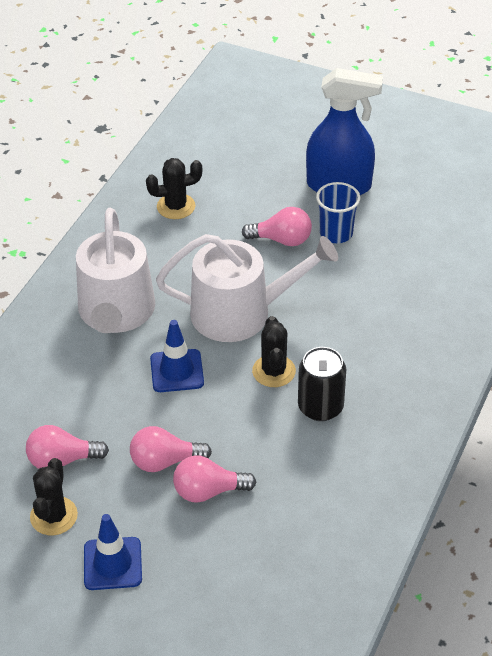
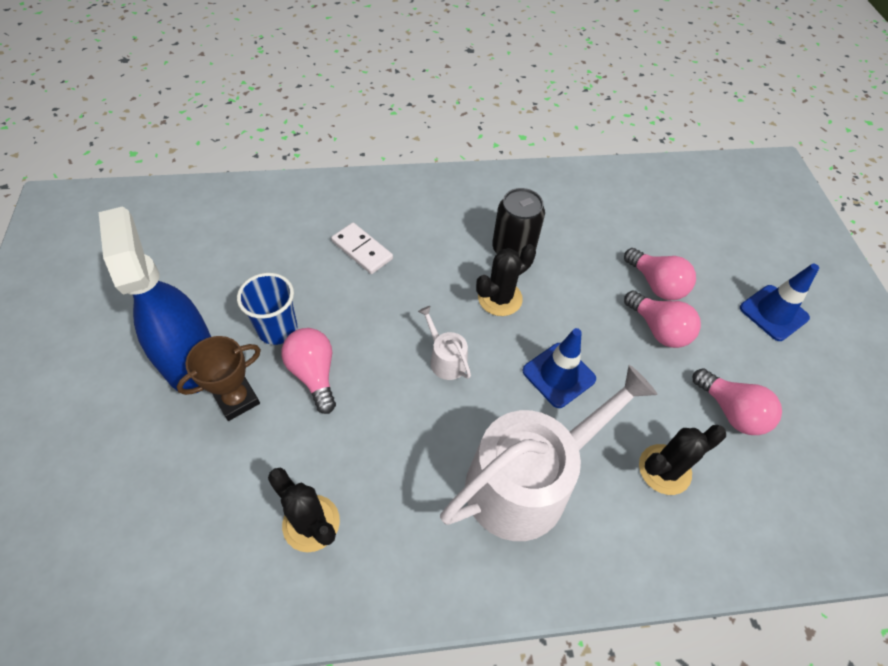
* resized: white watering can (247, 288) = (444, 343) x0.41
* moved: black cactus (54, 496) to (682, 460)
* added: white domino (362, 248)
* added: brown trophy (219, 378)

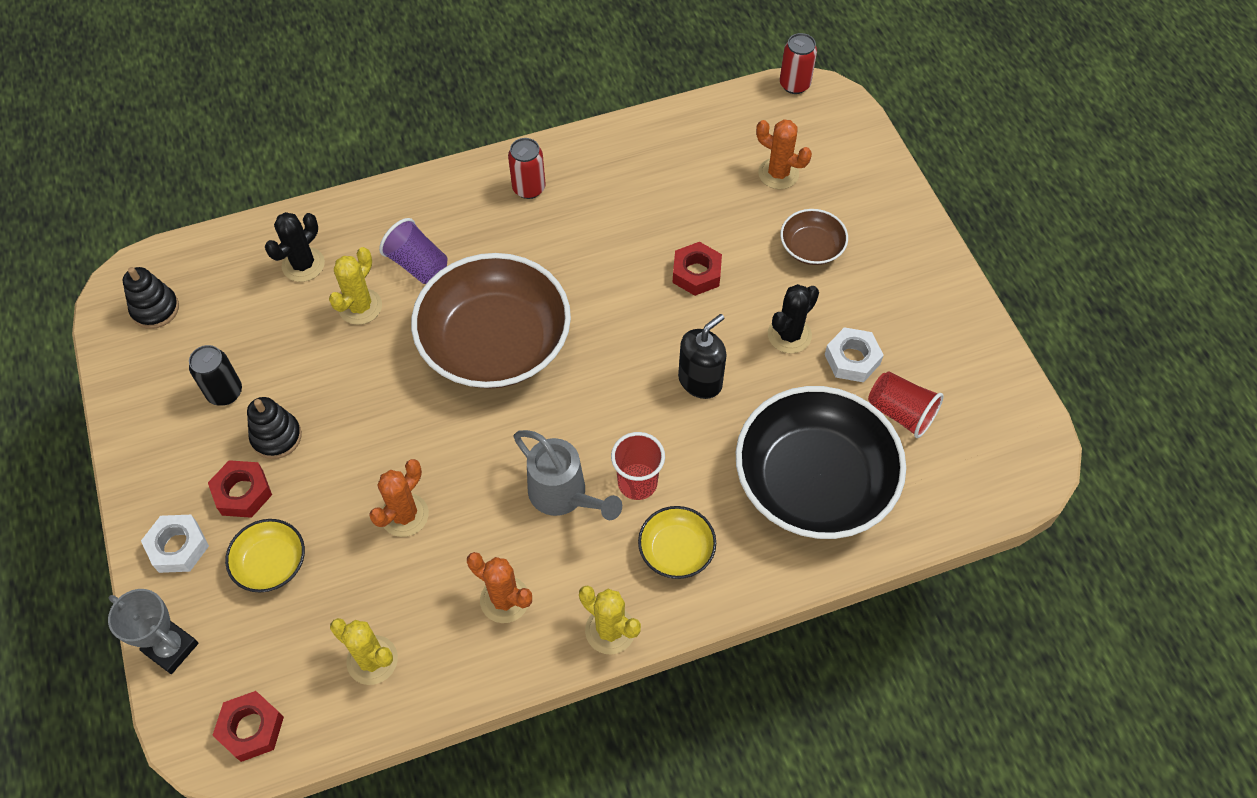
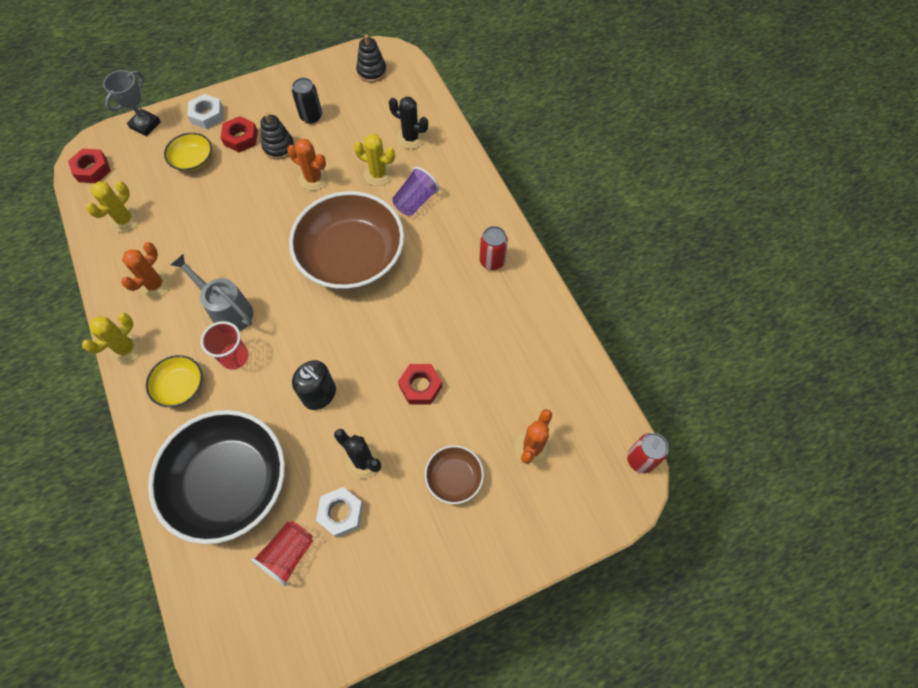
* turned: grey watering can (567, 475) = (212, 292) 90 degrees clockwise
* moved: orange cactus (399, 498) to (307, 165)

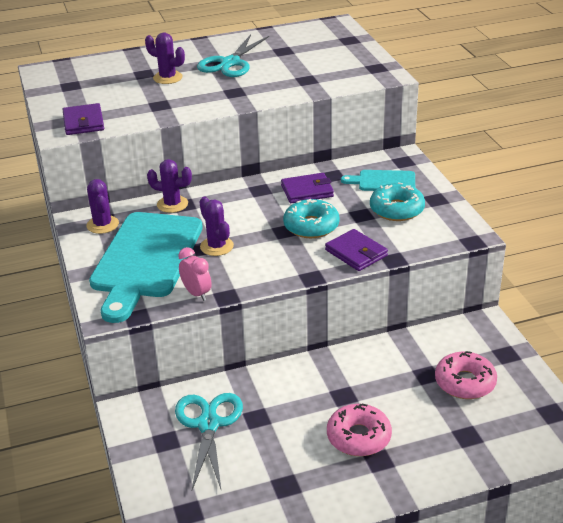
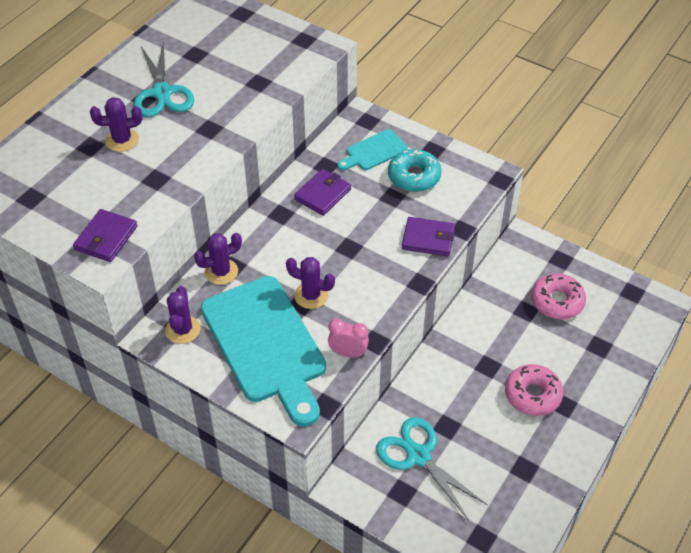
* turned: purple wallet (83, 119) = (105, 235) 75 degrees clockwise
* turned: purple cactus (102, 206) = (182, 315) 60 degrees clockwise
* removed: turquoise donut (311, 218)

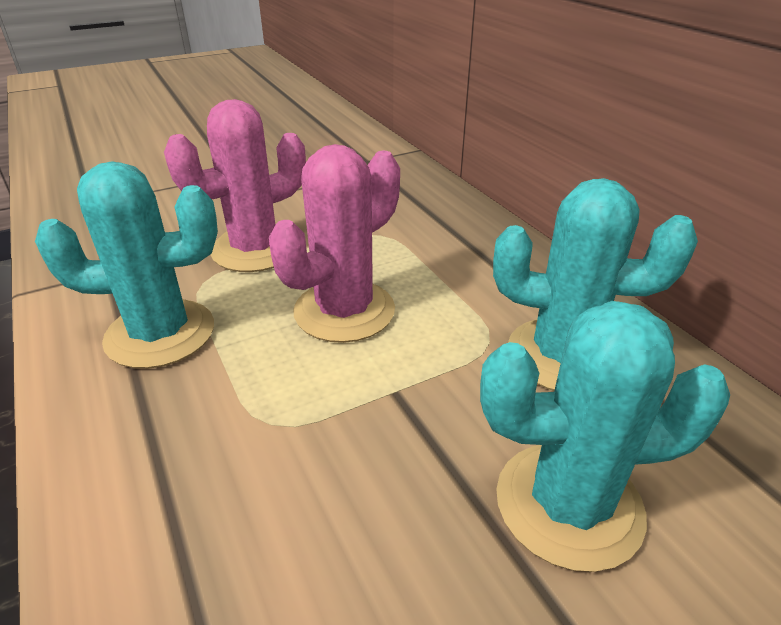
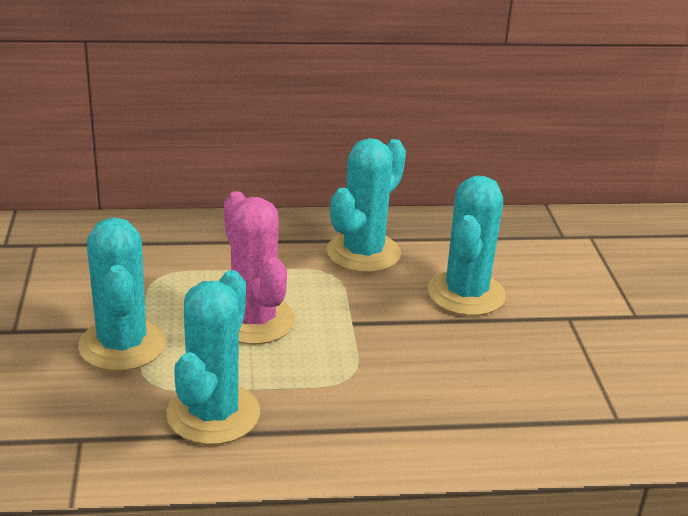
* recoloured: pink cactus (235, 185) to turquoise cactus (122, 294)

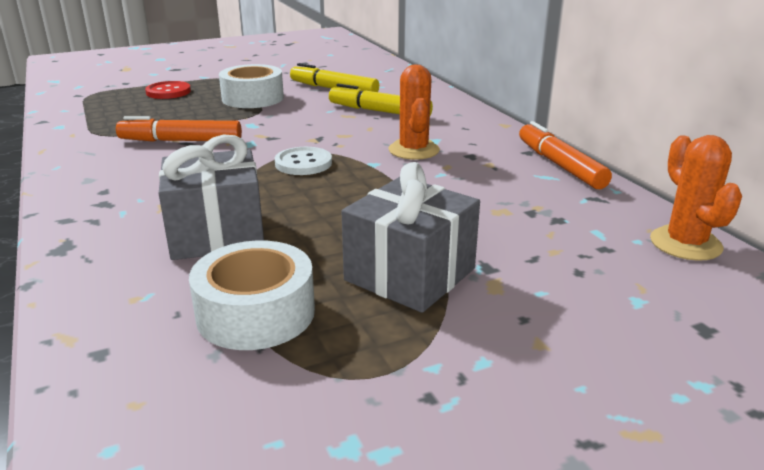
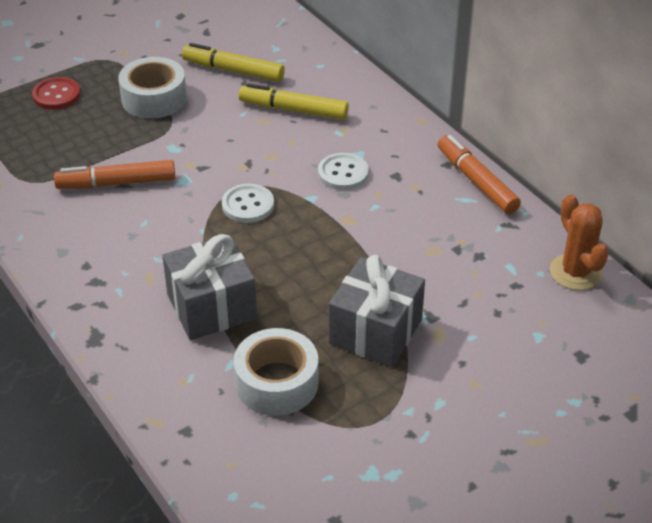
* replaced: orange cactus (414, 112) to white button (343, 171)

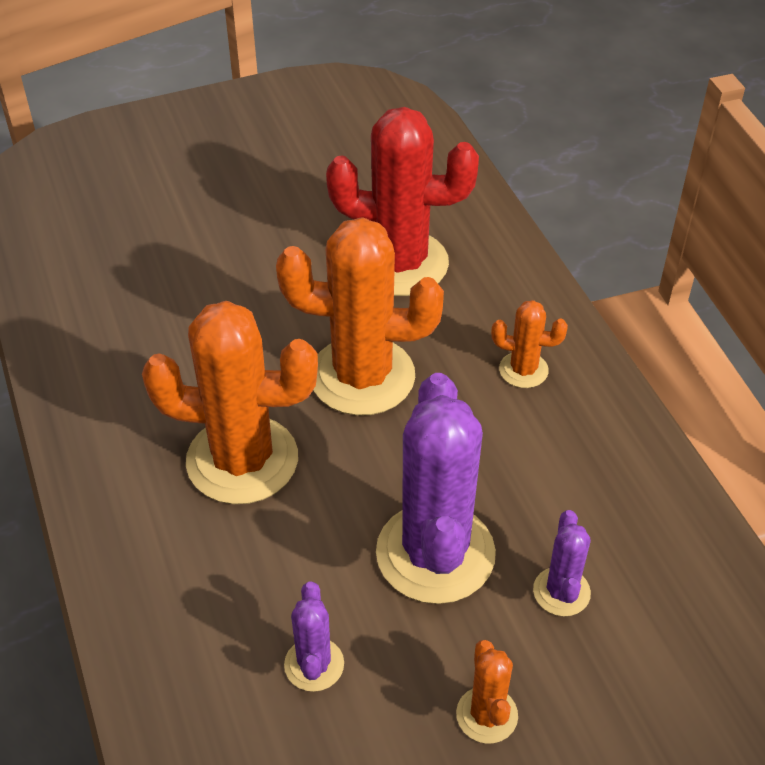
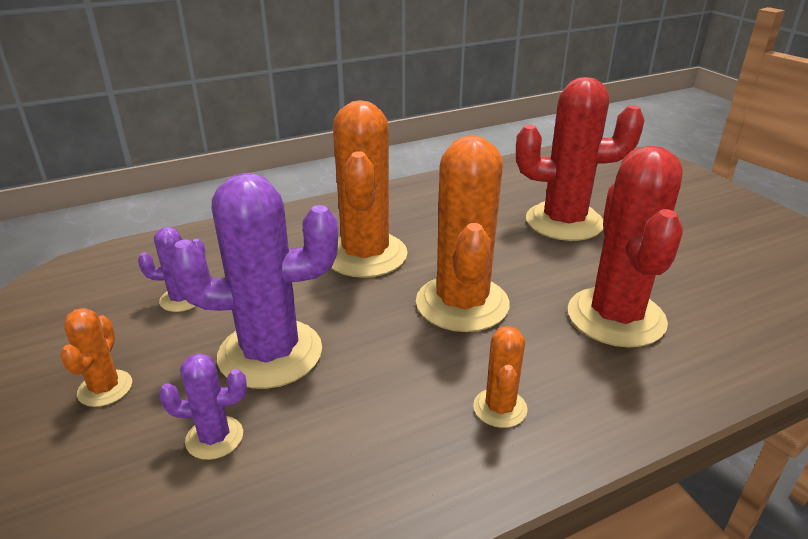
* turned: orange cactus (487, 691) = (96, 357) 75 degrees counterclockwise
* added: red cactus (580, 159)

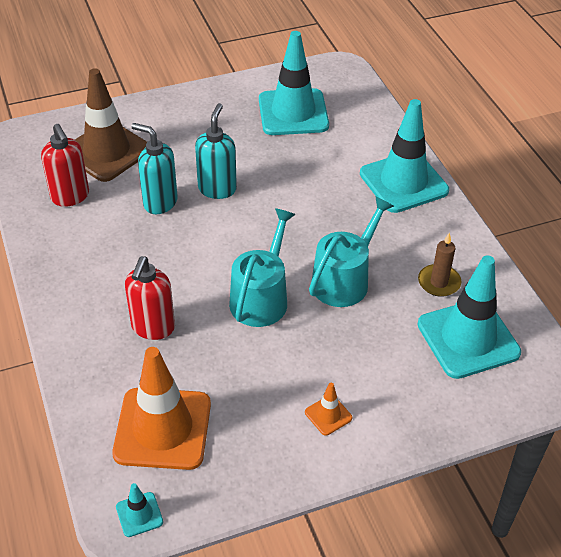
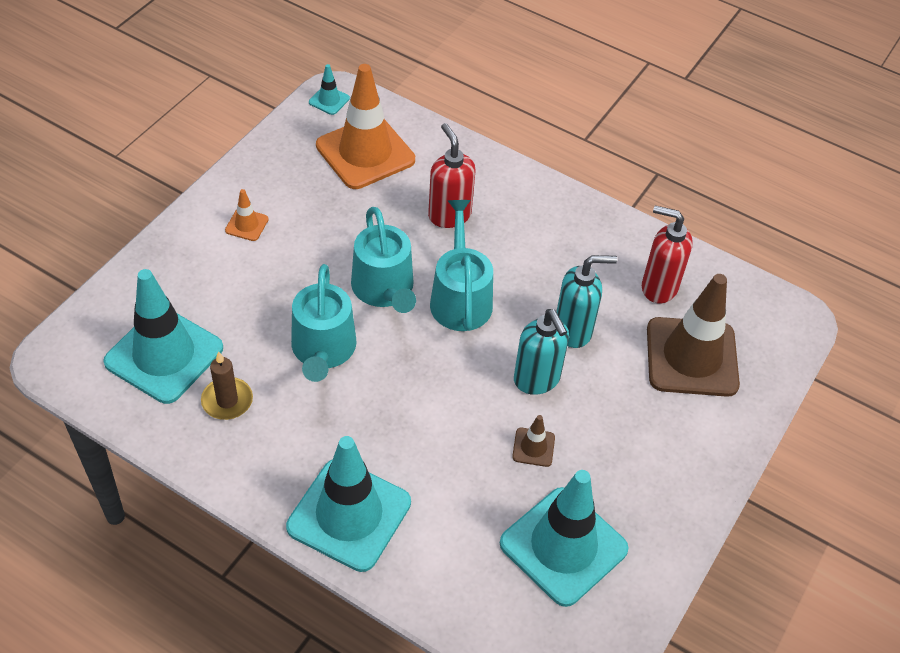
* added: turquoise watering can (461, 265)
* added: brown traffic cone (533, 441)

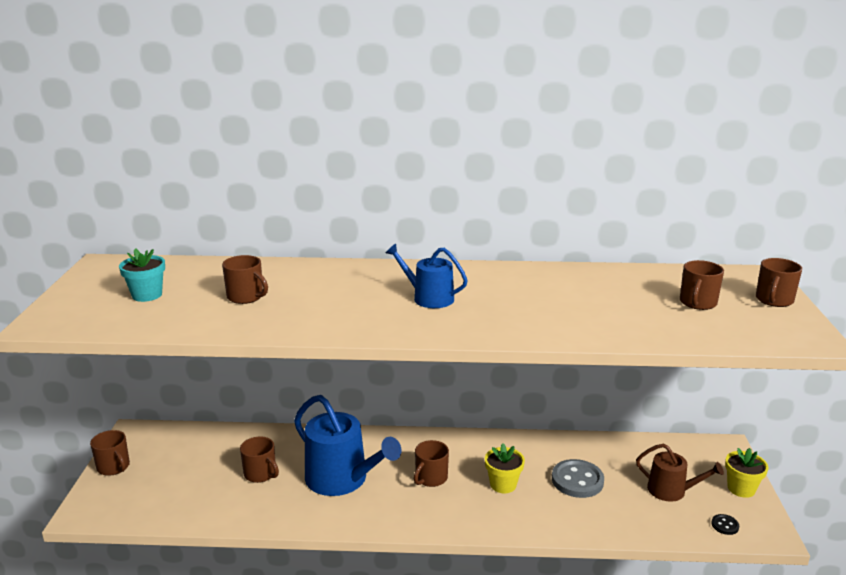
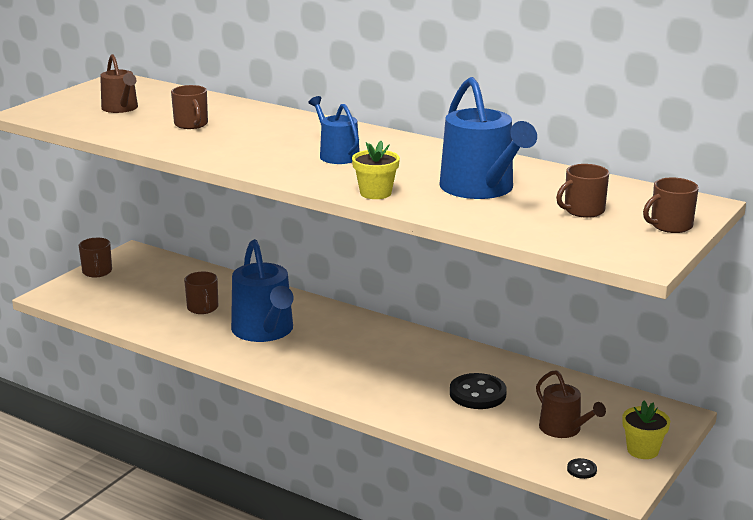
* replaced: turquoise flower pot (142, 275) to brown watering can (119, 83)
* removed: brown mug (431, 463)
* moved: yellow flower pot (505, 468) to (376, 170)
* recoloured: grey button (578, 478) to black button (478, 391)
* added: blue watering can (488, 138)

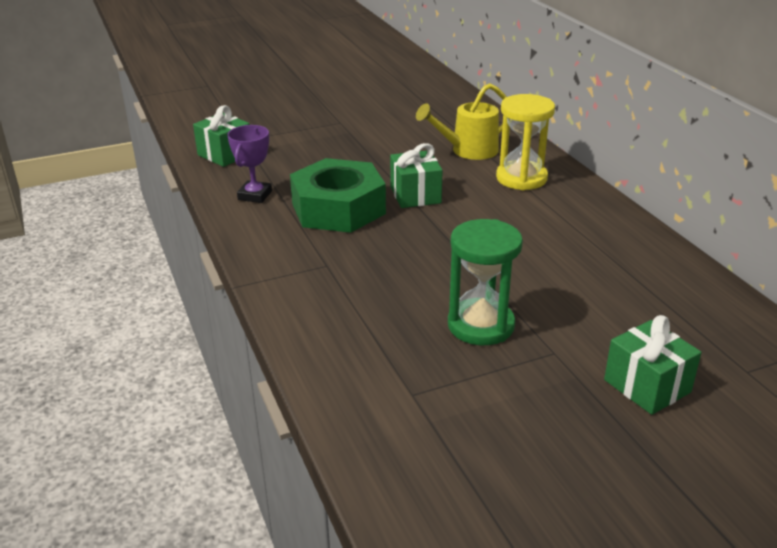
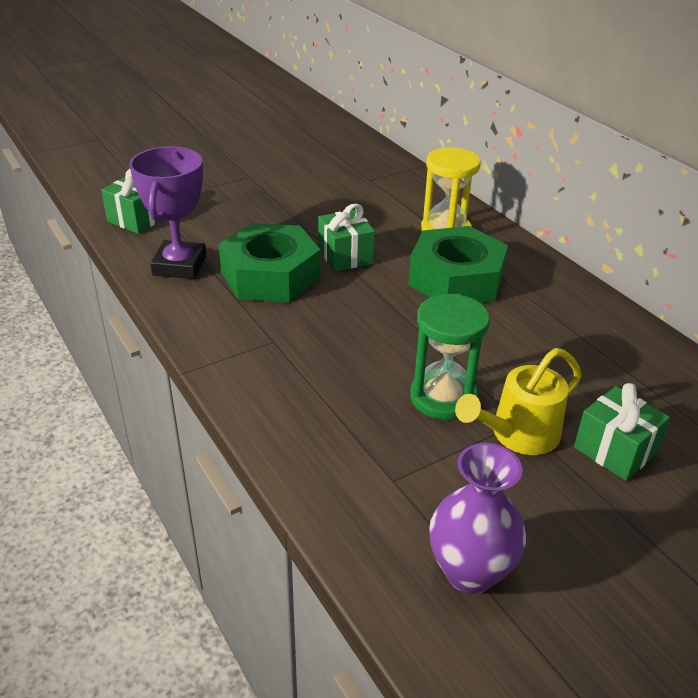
* moved: yellow watering can (461, 121) to (518, 401)
* resized: purple trophy (249, 164) = (168, 212) x1.60
* added: green nut (458, 264)
* added: purple vase (477, 518)

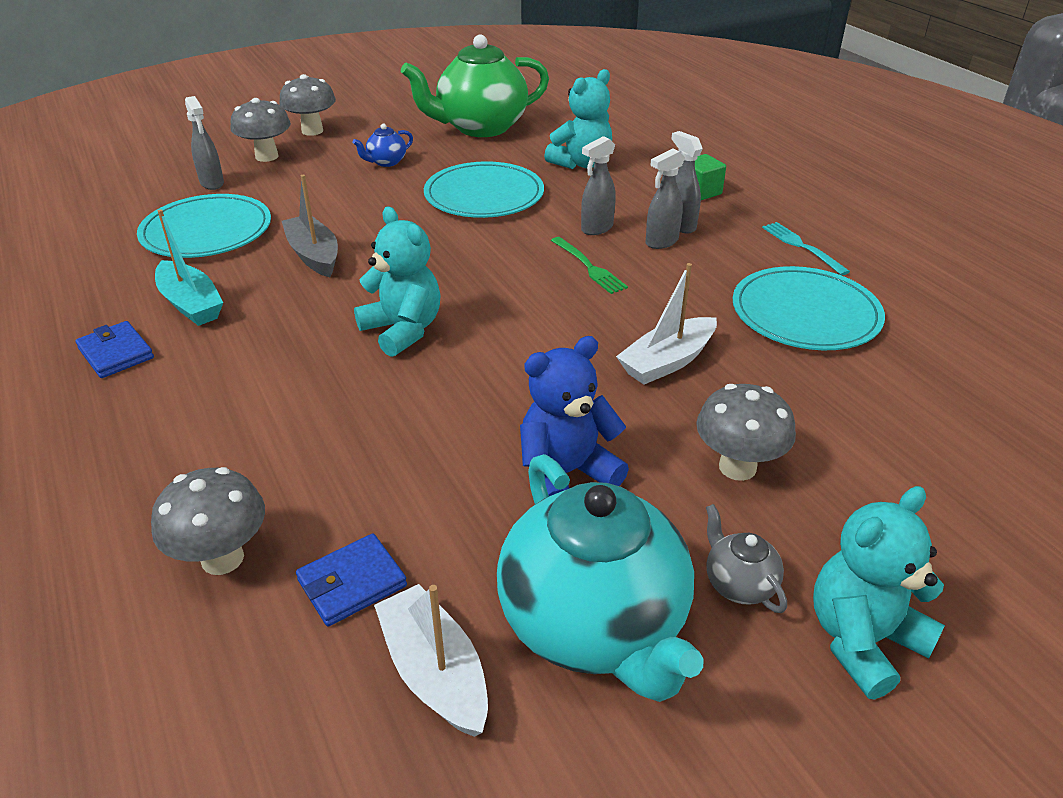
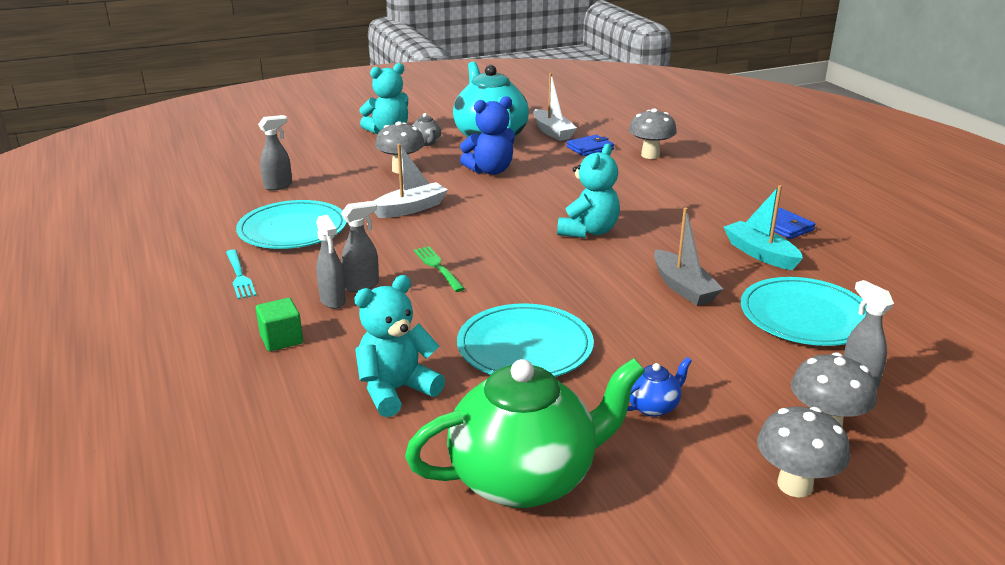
* moved: grey spray bottle (598, 185) to (275, 153)
* turned: turquoise teddy bear (397, 281) = (588, 191) 120 degrees counterclockwise

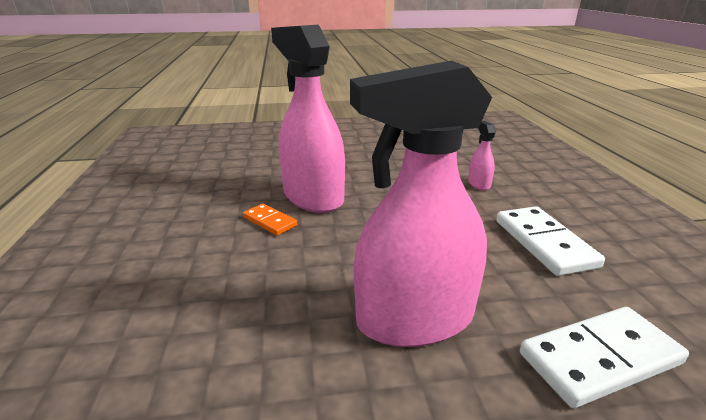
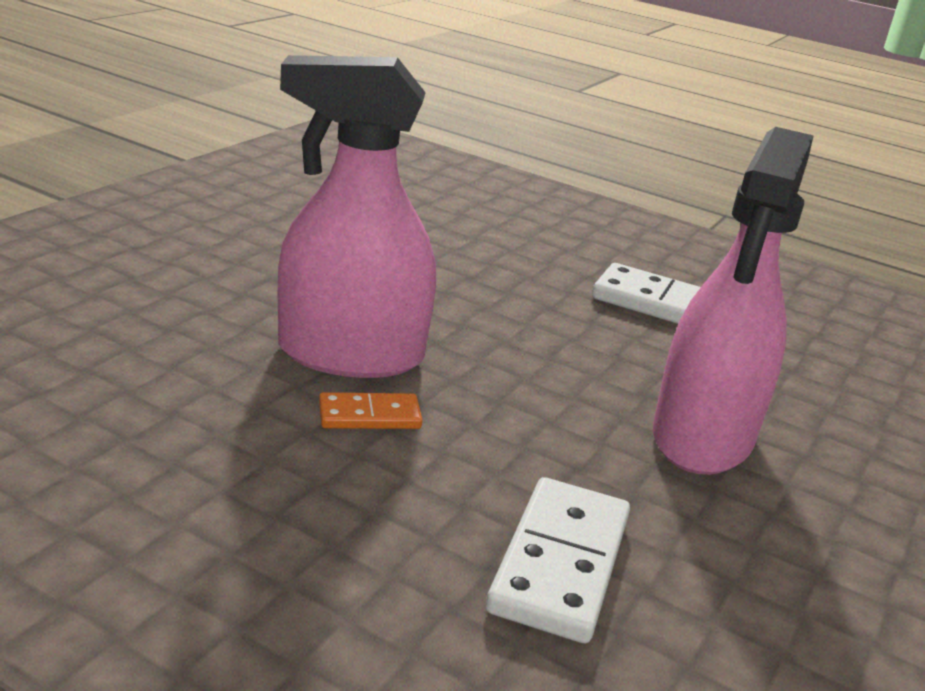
* removed: pink spray bottle (482, 155)
* moved: white domino (604, 357) to (558, 560)

